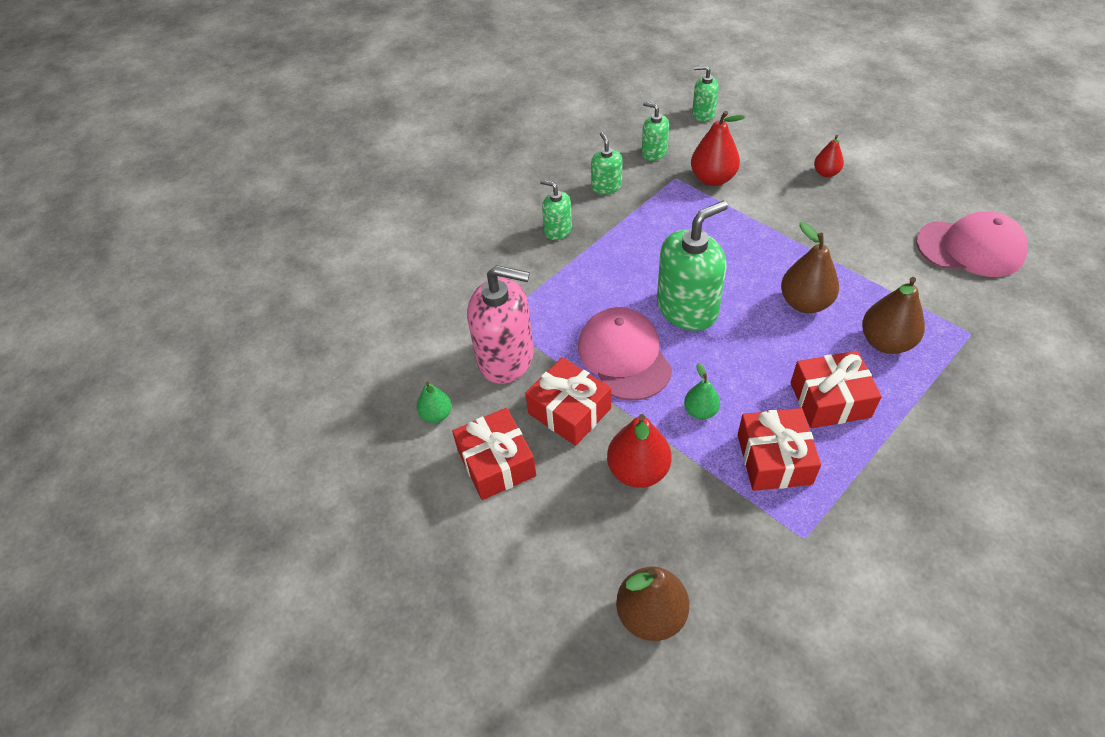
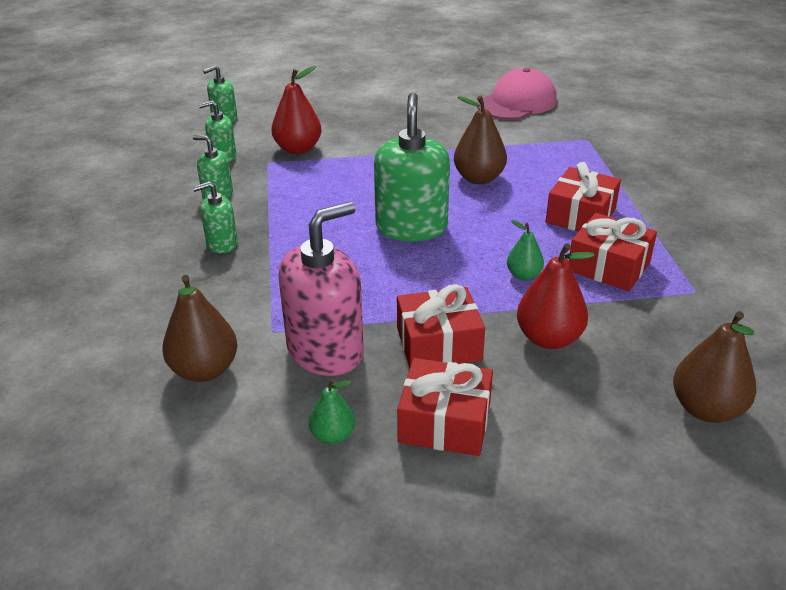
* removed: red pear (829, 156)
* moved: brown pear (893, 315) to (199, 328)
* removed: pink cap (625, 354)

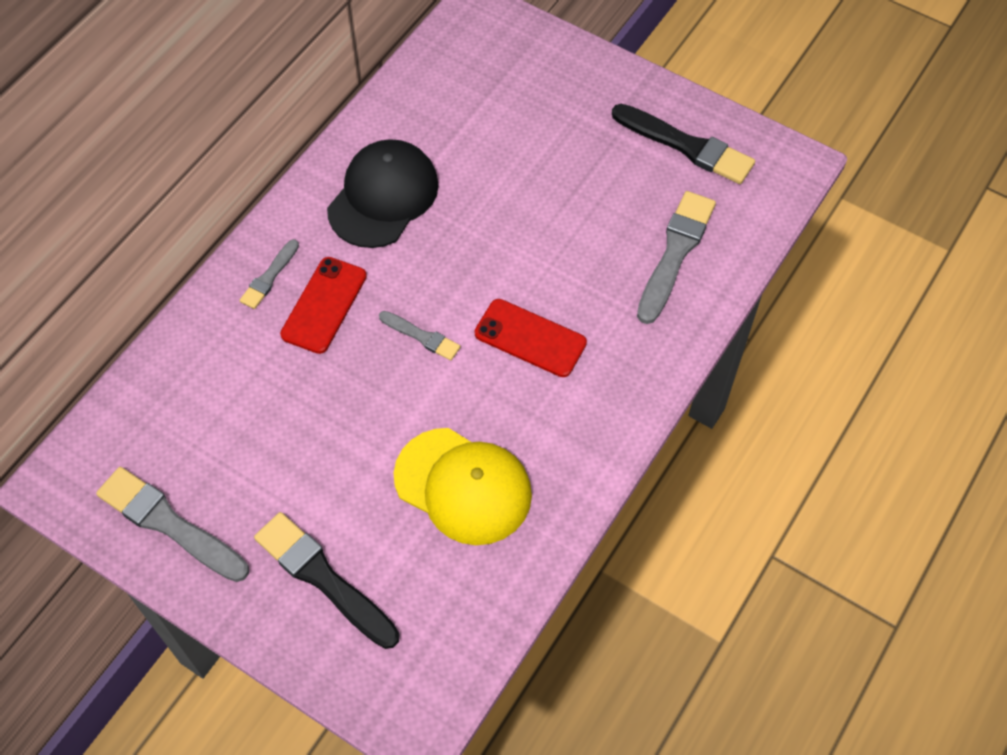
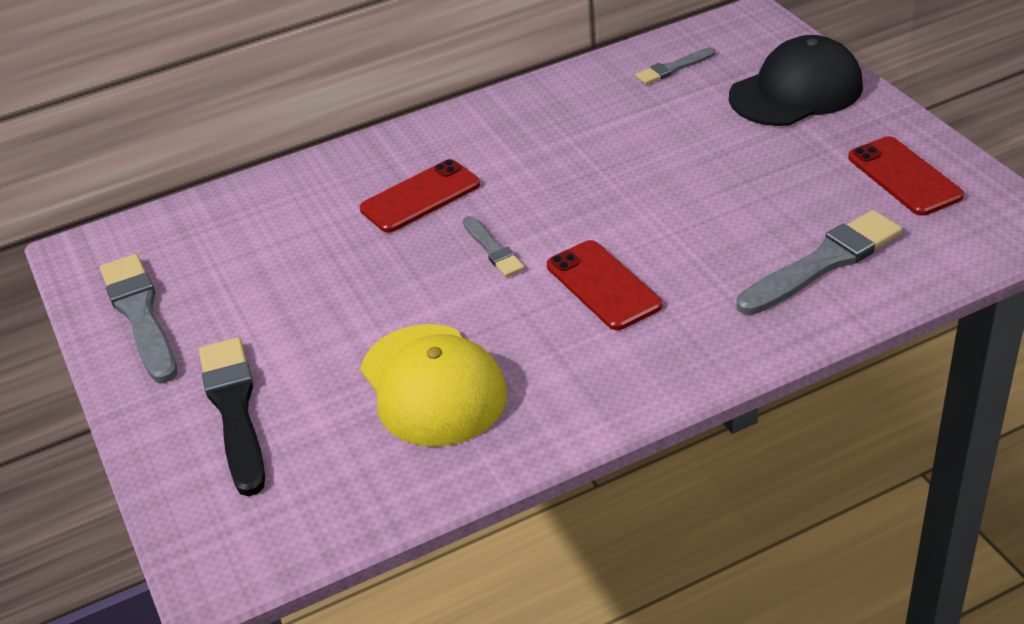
* replaced: black brush (683, 144) to red phone (906, 176)
* moved: black cap (383, 193) to (796, 80)
* moved: grey brush (269, 274) to (675, 66)

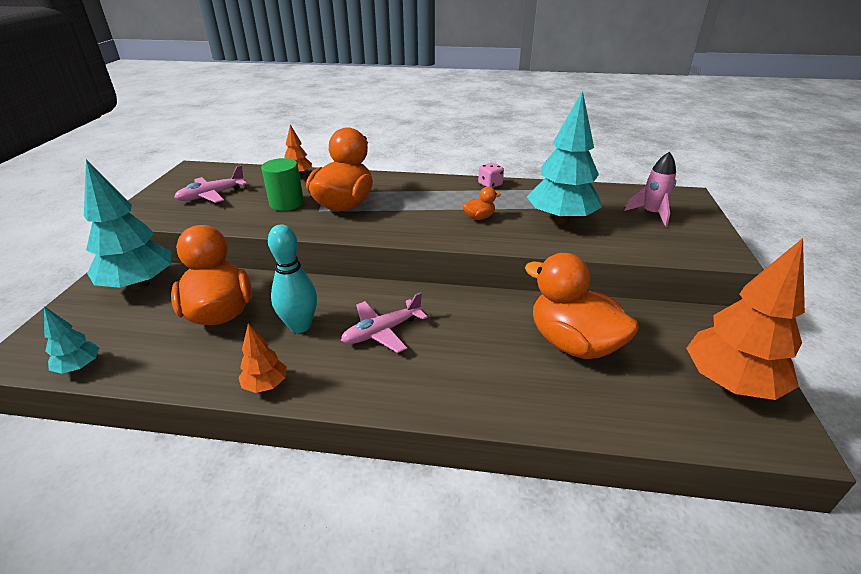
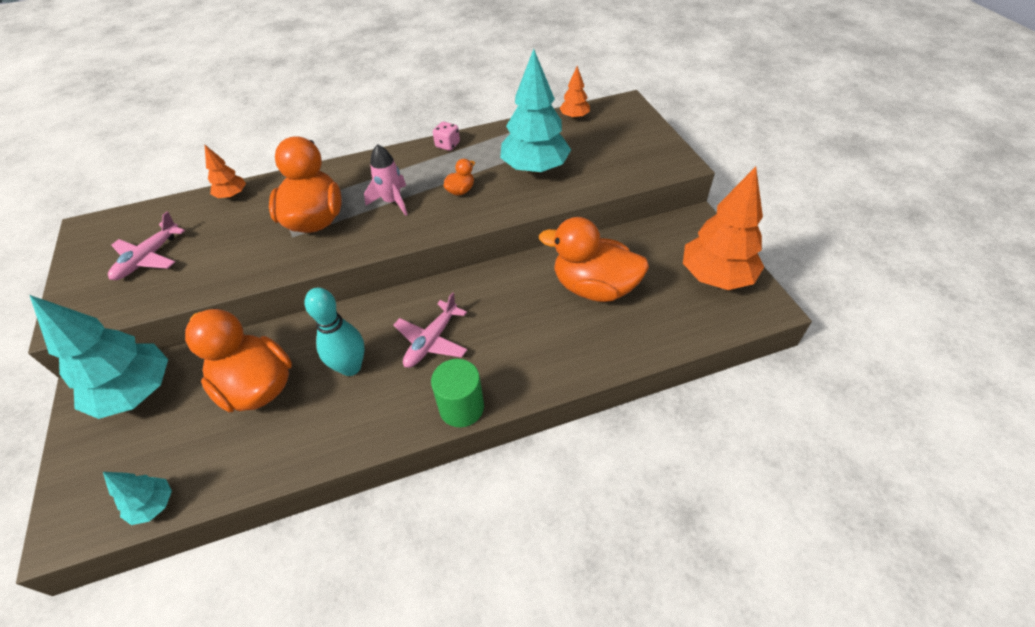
* moved: pink rocket (650, 189) to (386, 180)
* moved: green cylinder (282, 184) to (457, 393)
* moved: orange tree (262, 358) to (574, 92)

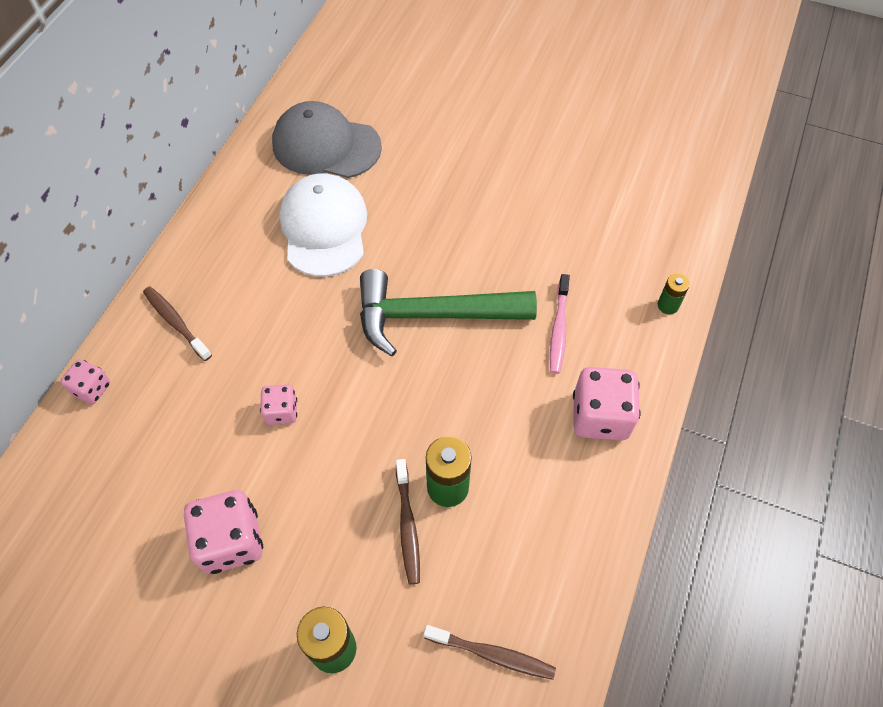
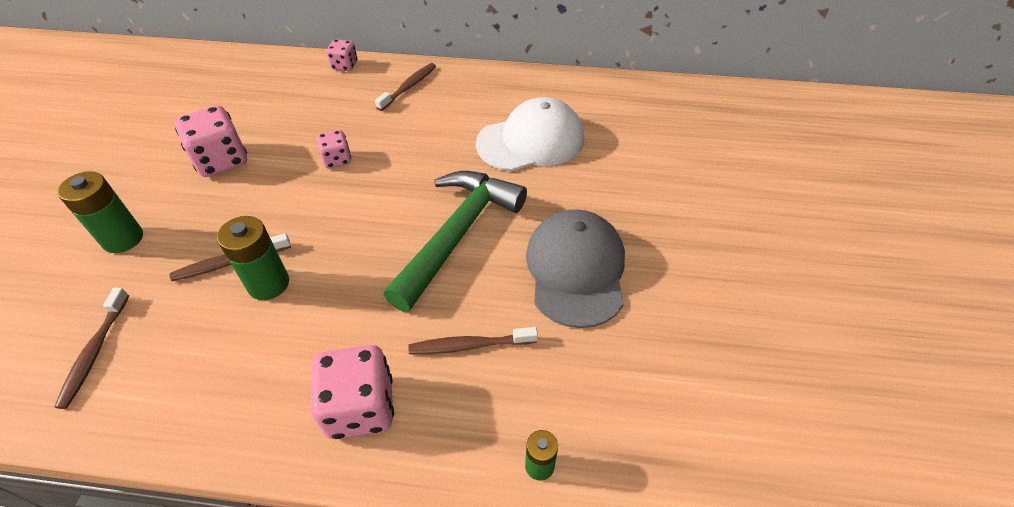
* moved: grey cap (327, 139) to (575, 268)
* turned: green hammer (448, 313) = (455, 241) 45 degrees clockwise
* recoloured: pink toothbrush (560, 324) to brown toothbrush (473, 340)

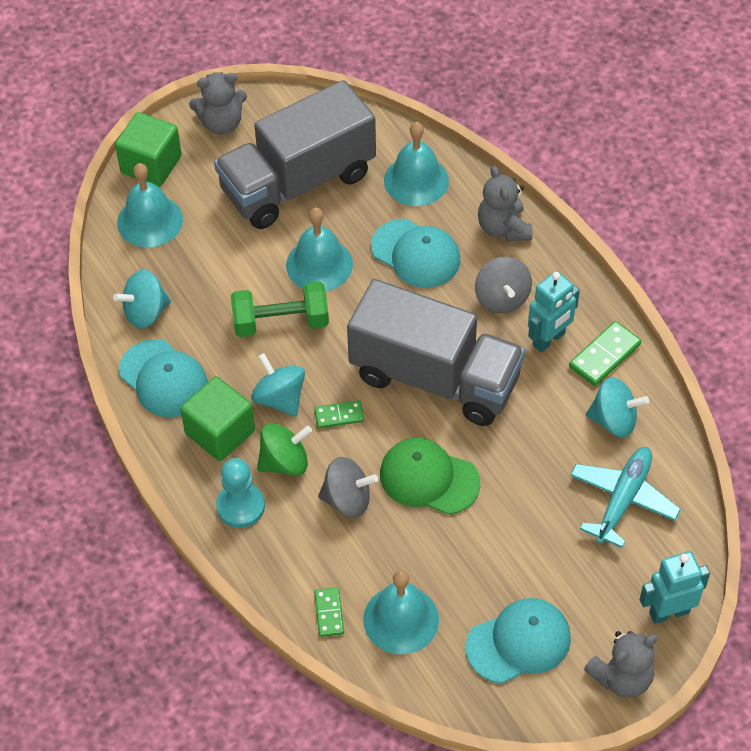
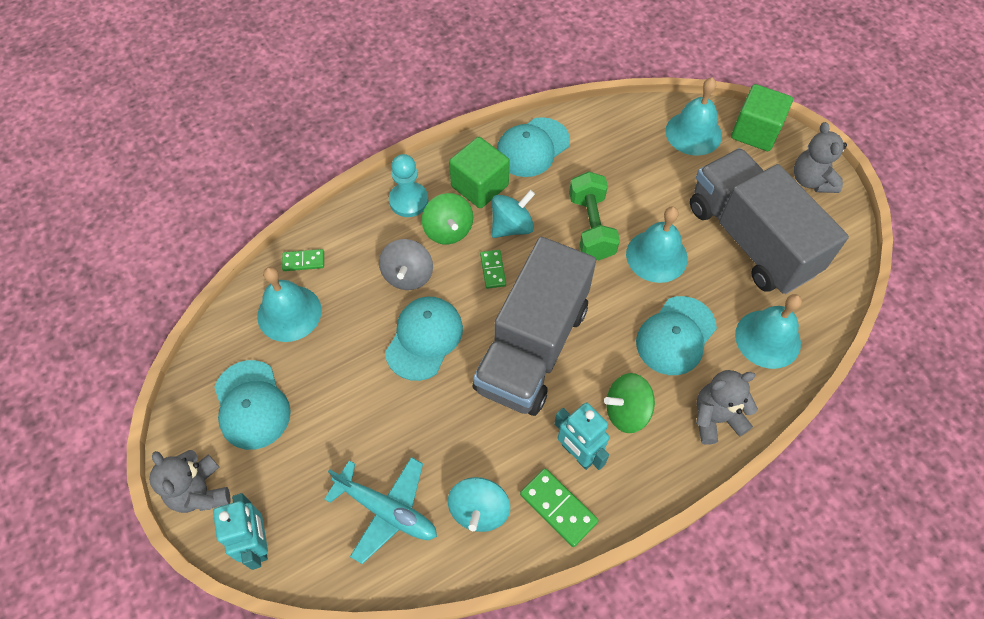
* recoloured: grey spinning top (503, 285) to green spinning top (629, 403)
* removed: turquoise spinning top (142, 299)
* recoloured: green cap (430, 476) to turquoise cap (424, 339)

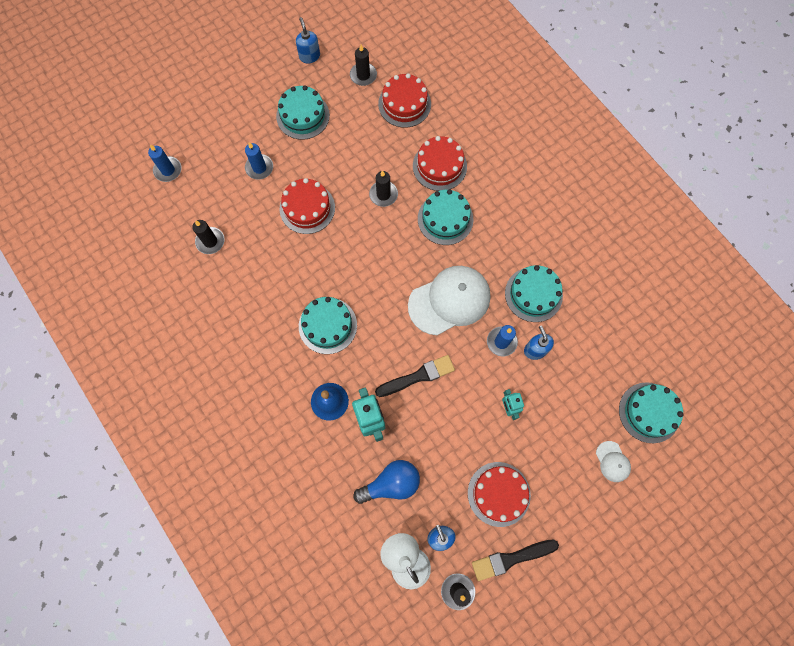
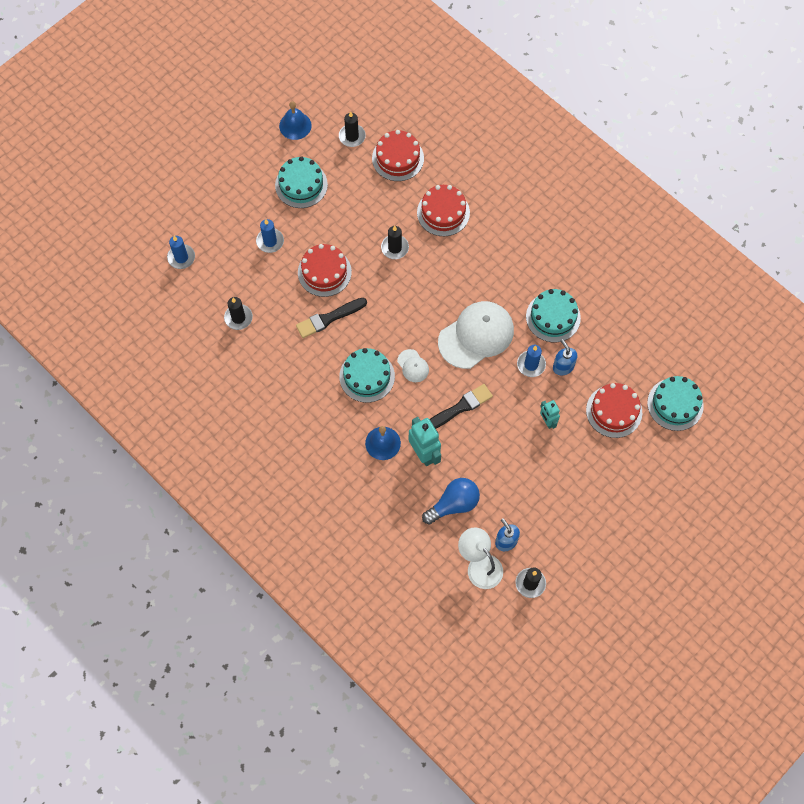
* replaced: blue soap dispenser (308, 40) to blue bell (295, 120)
* removed: turquoise cake (445, 217)
* moved: white cap (613, 461) to (413, 365)
* moved: red cake (499, 494) to (614, 410)
* moved: black brush (515, 560) to (331, 318)

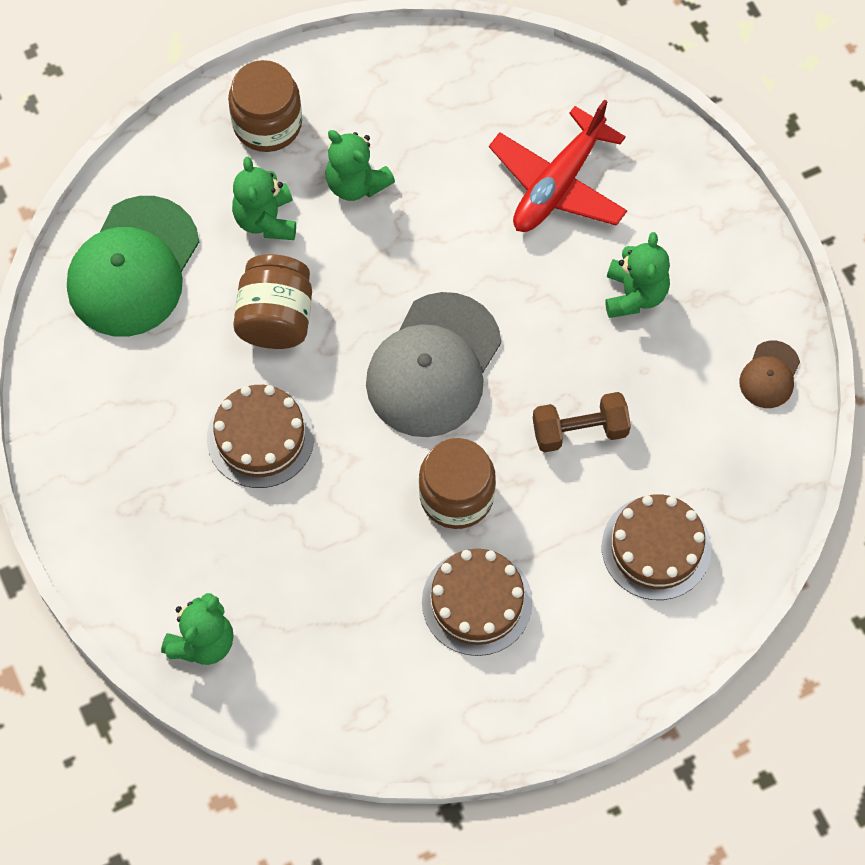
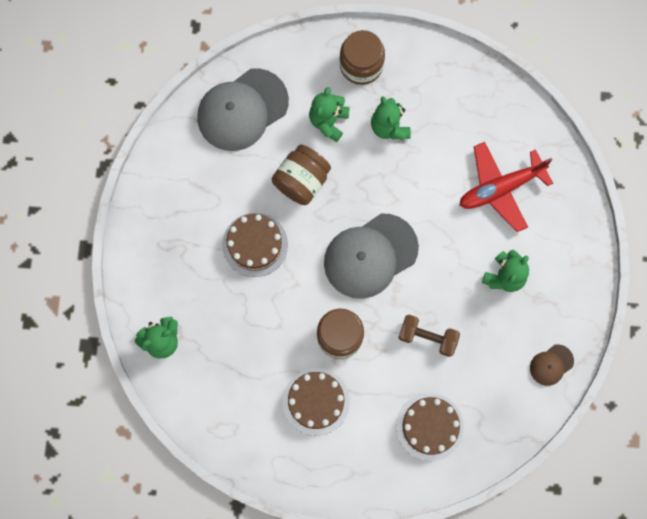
* recoloured: green cap (133, 266) to grey cap (243, 109)

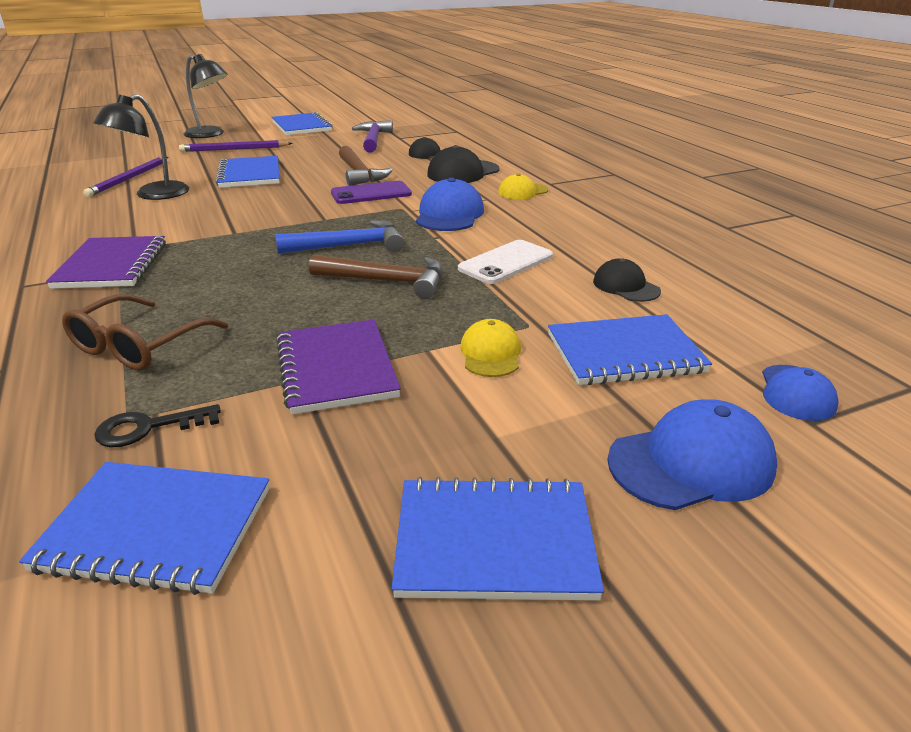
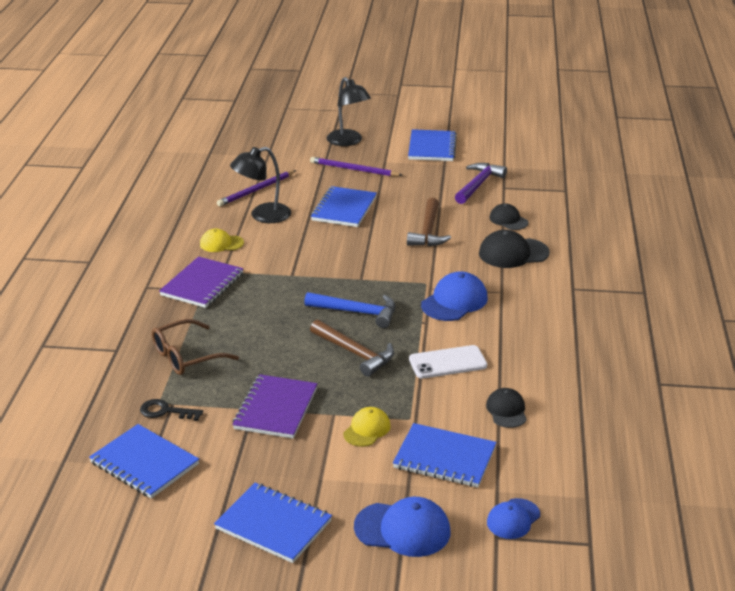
* moved: yellow cap (523, 186) to (222, 240)
* removed: purple phone (371, 192)

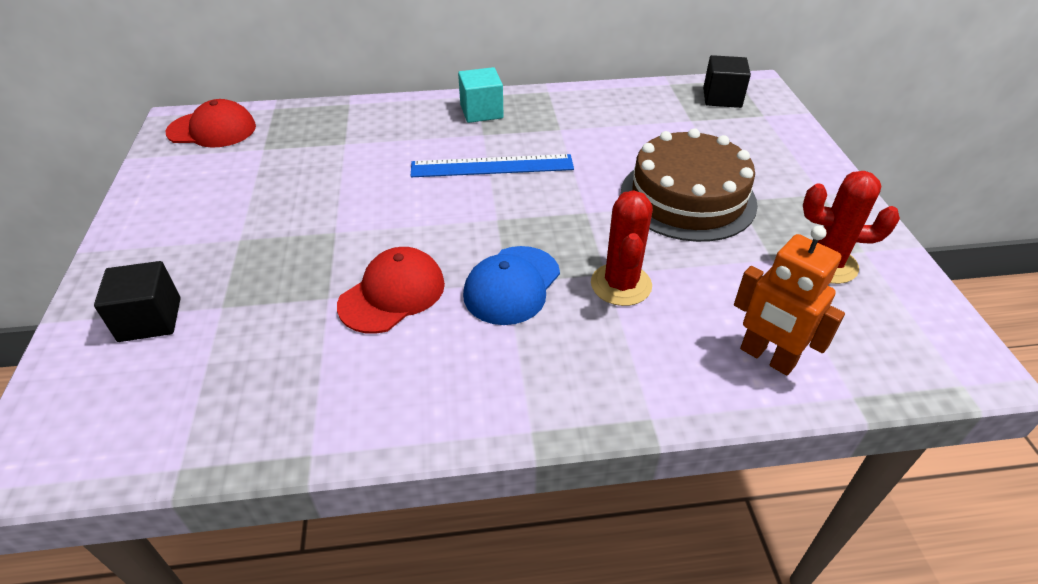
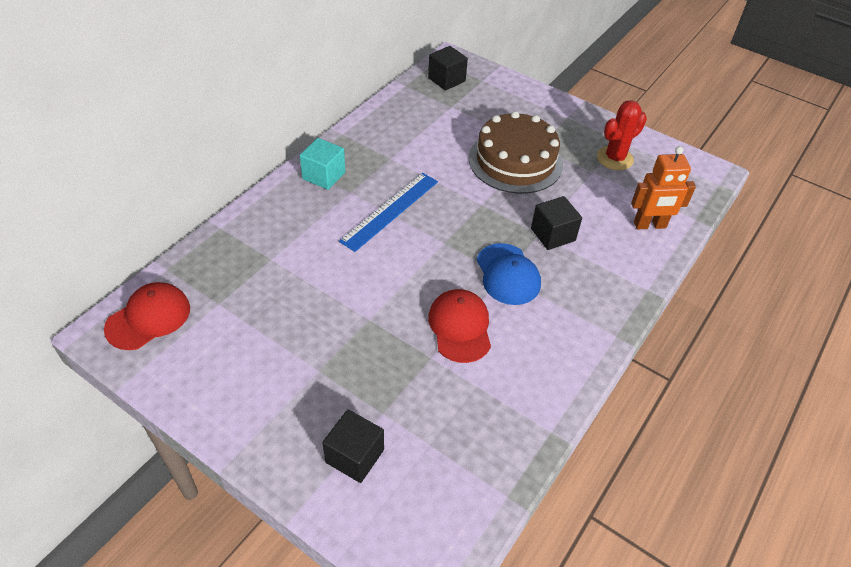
* replaced: red cactus (622, 248) to black cube (556, 223)

